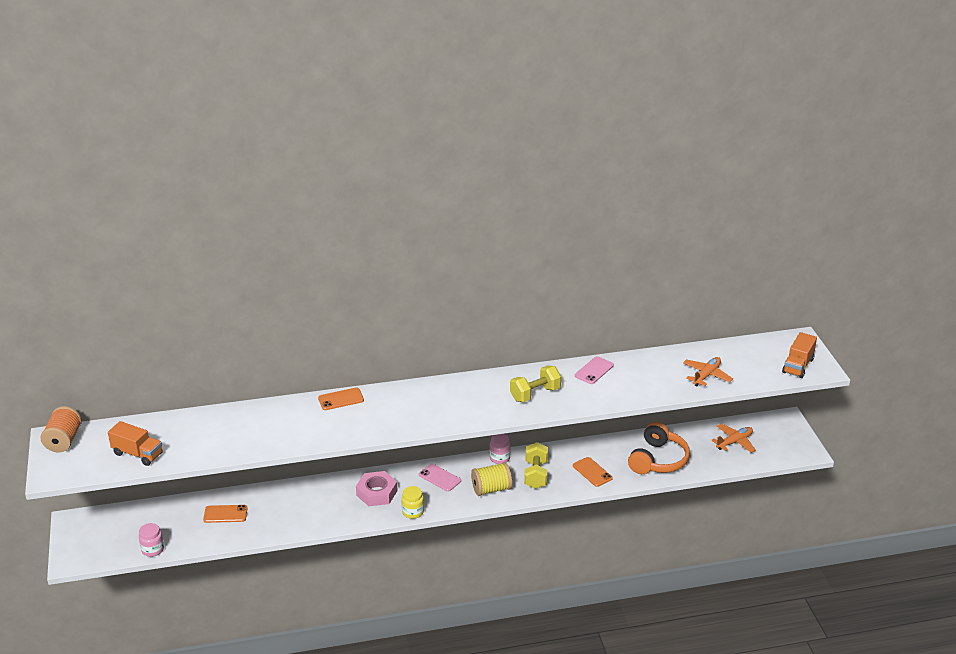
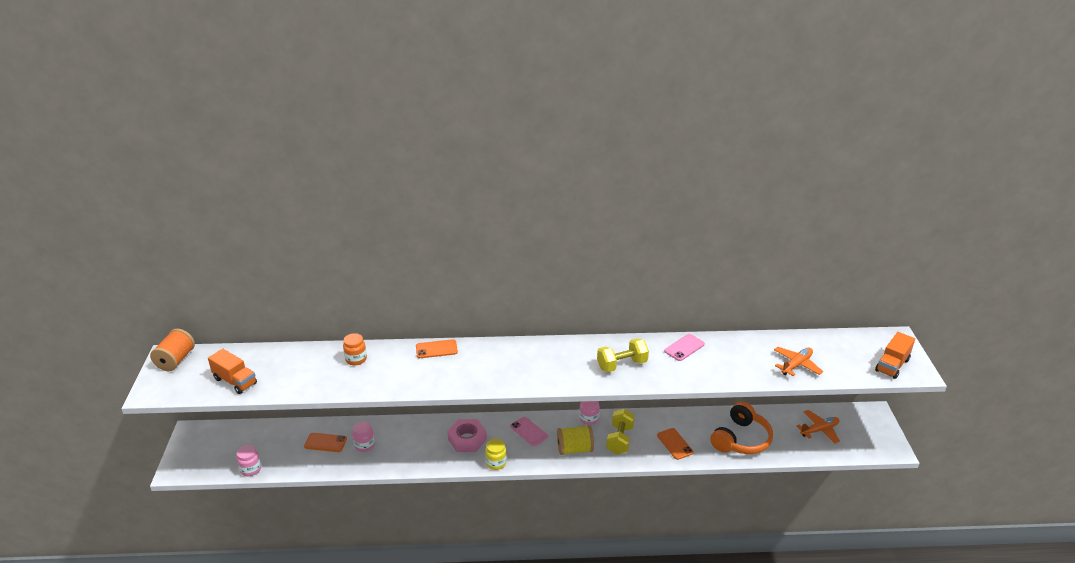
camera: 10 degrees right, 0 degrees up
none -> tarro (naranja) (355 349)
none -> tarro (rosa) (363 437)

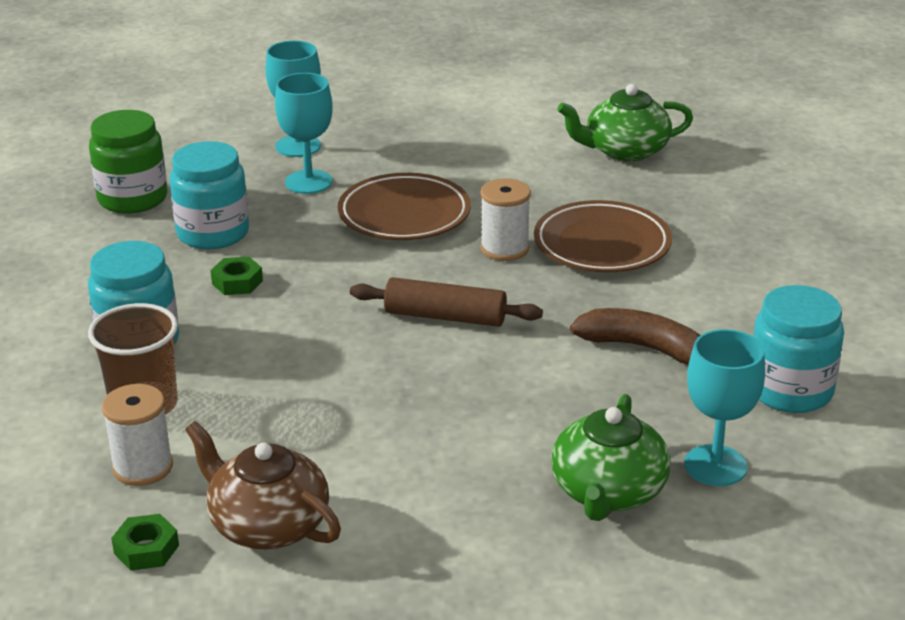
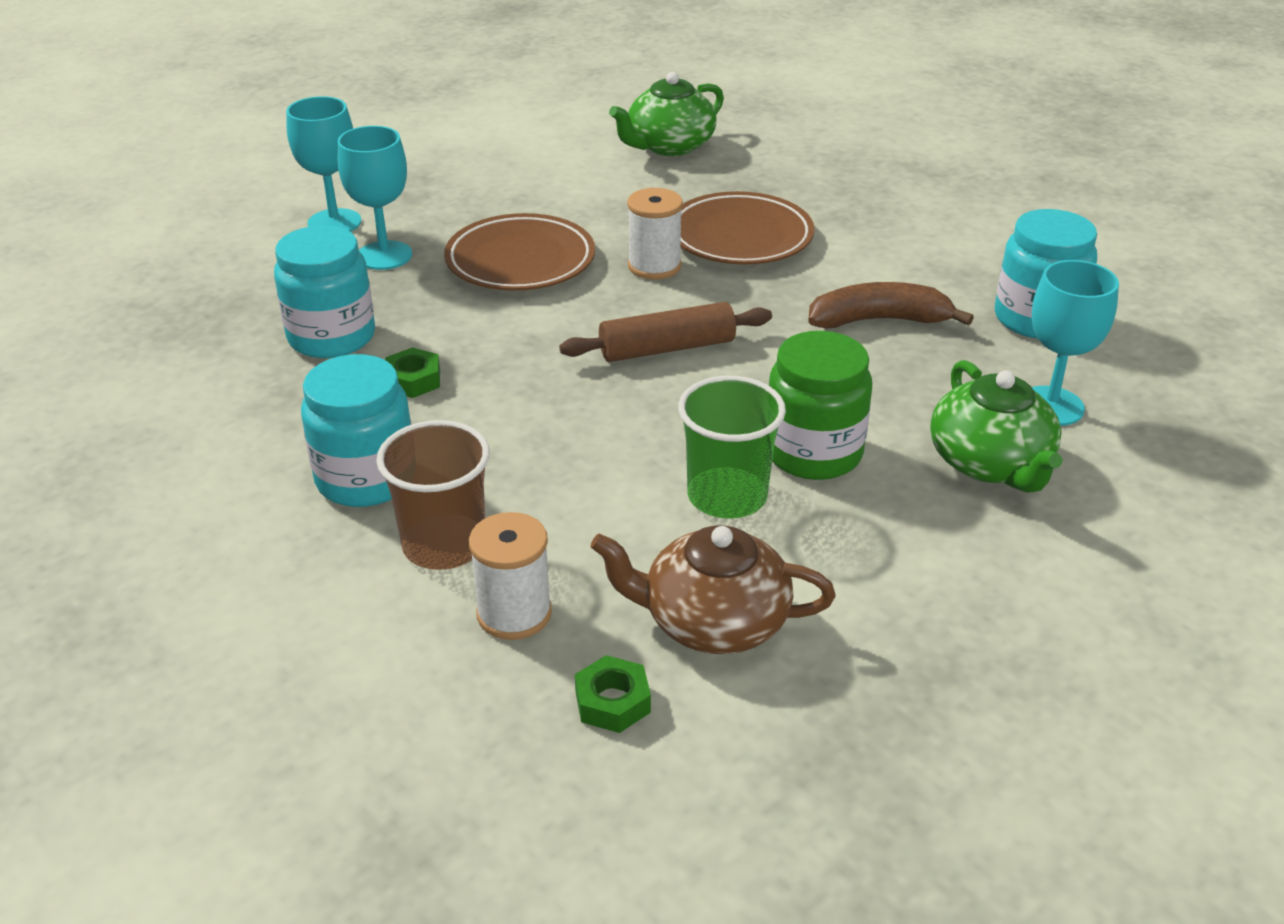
camera: 30 degrees left, 5 degrees up
none -> vaso (verde) (732 447)
tarro (verde) (128 162) -> tarro (verde) (820 405), moved

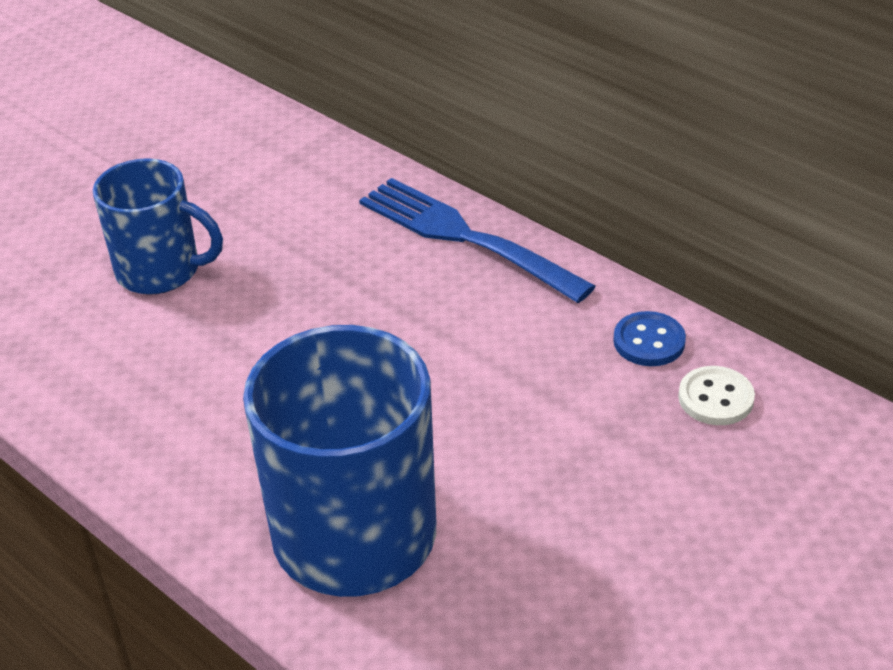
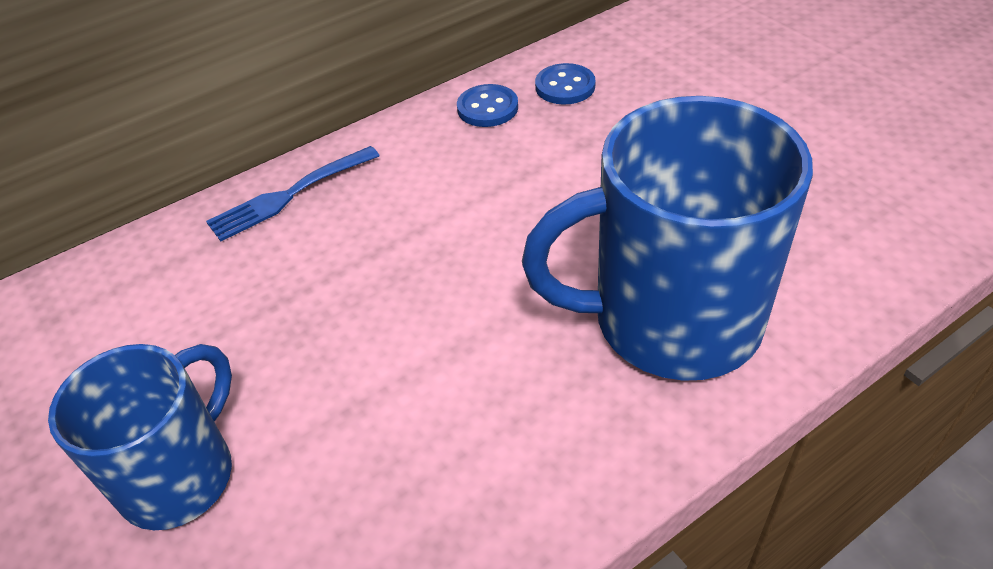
camera: 75 degrees left, 5 degrees up
botón (blanco) (716 395) -> botón (azul) (565 83)
tenedor (azul) (477 240) -> tenedor (azul) (293 194), x0.65

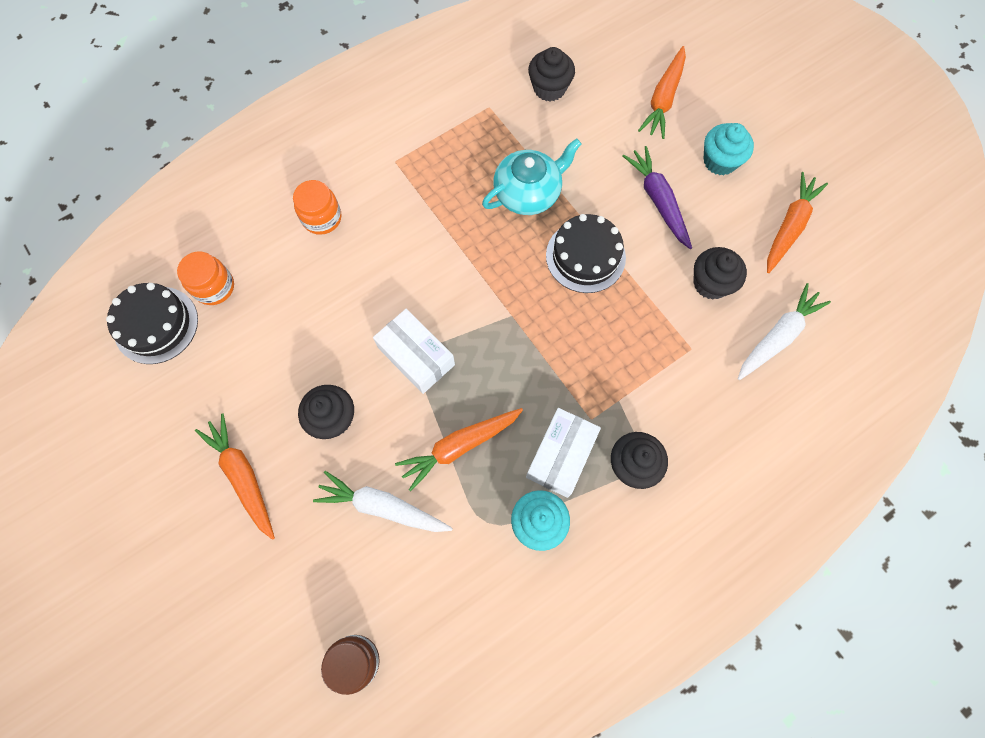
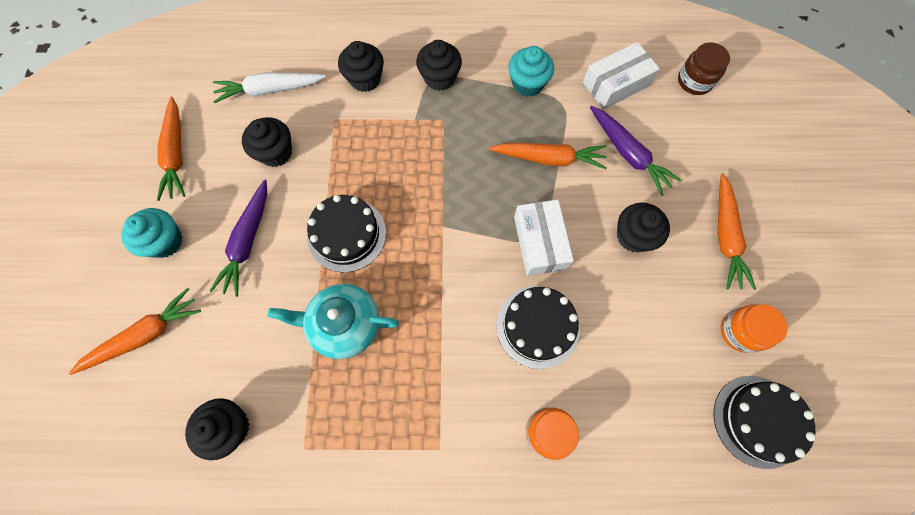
camera: 145 degrees left, 0 degrees up
none -> magdalena (negro) (361 66)
none -> tarta (negro) (538 327)
tarro (naranja) (205 278) -> tarro (naranja) (754 328), moved
caja (blanco) (563 453) -> caja (blanco) (621 75), moved
zanahoria (blanco) (383 501) -> zanahoria (morado) (635 151)
zanahoria (naranja) (797 222) -> zanahoria (naranja) (171 149), 75 degrees counterclockwise

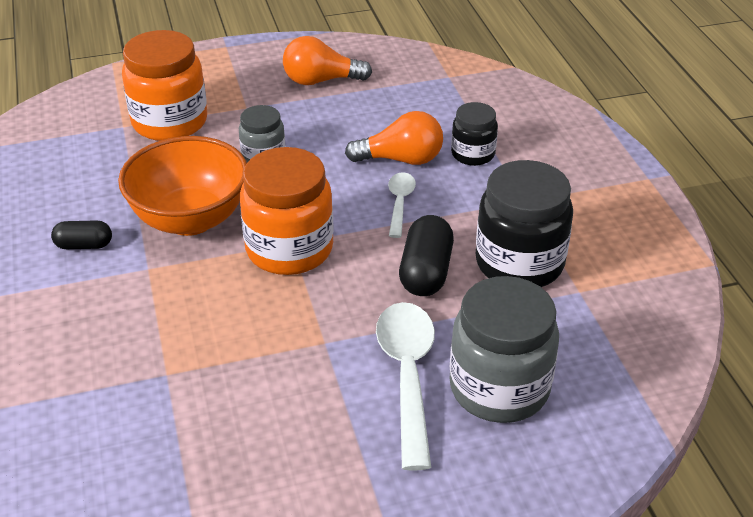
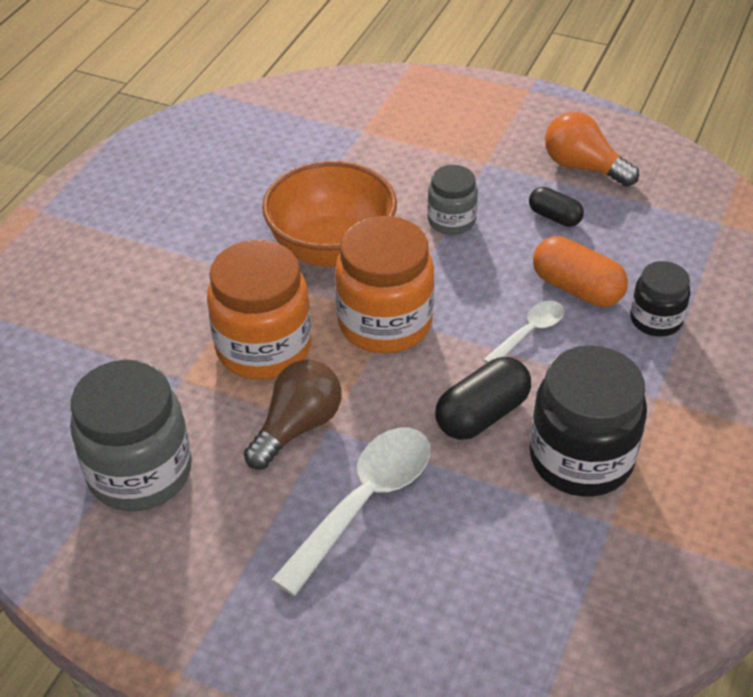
camera: 40 degrees right, 5 degrees up
none -> bombilla (marrón) (293 414)
cápsula (negro) (81 234) -> cápsula (negro) (556 207), moved
tarro (naranja) (164 85) -> tarro (naranja) (259 310), moved
tarro (gris) (504 349) -> tarro (gris) (131 435), moved
bombilla (naranja) (394 138) -> cápsula (naranja) (580 271)

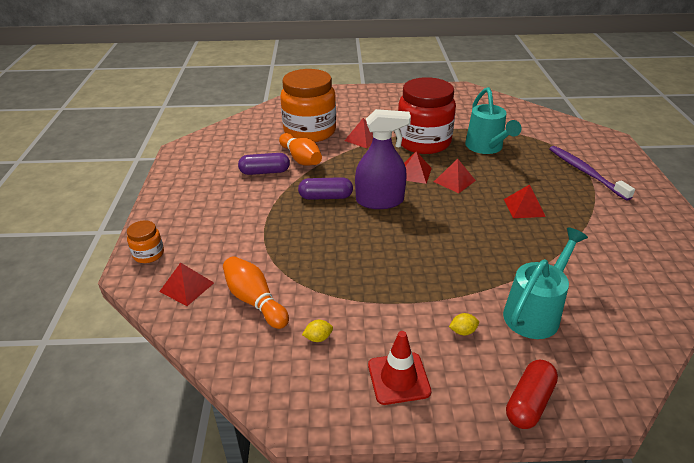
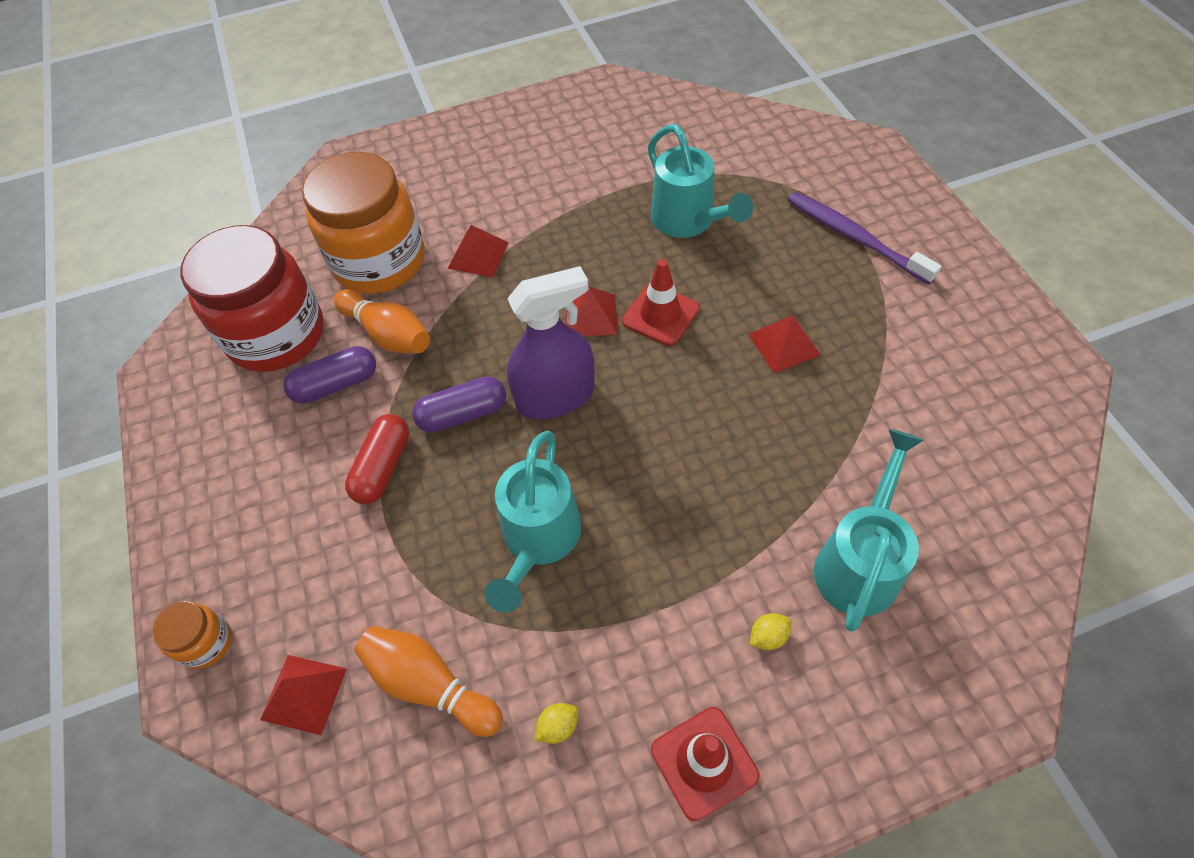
camera: 15 degrees left, 20 degrees up
none -> regadera (turquesa) (533 522)
tarro (rojo) (427 115) -> tarro (rojo) (252 298), moved
cápsula (rojo) (532 394) -> cápsula (rojo) (377 459), moved
pirámide (rojo) (455 176) -> cono de tráfico (rojo) (661 302)

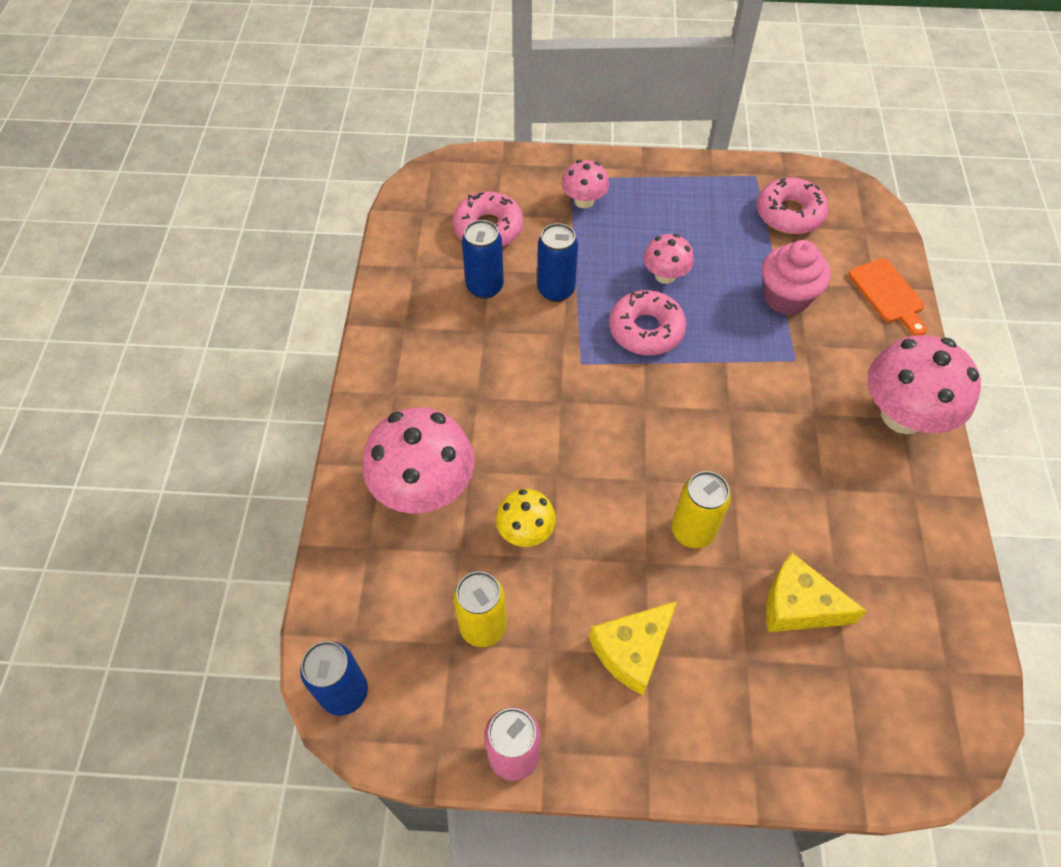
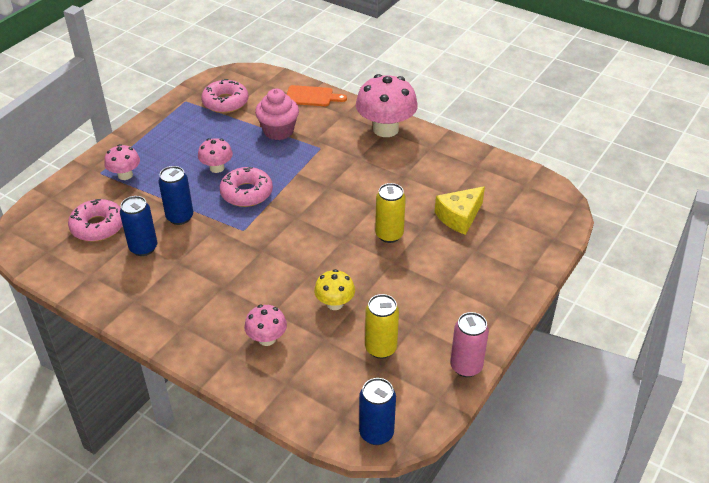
camera: 60 degrees left, 15 degrees down
queso (amarillo) (633 648) -> none
seta (rosa) (418 461) -> seta (rosa) (265 325), x0.54

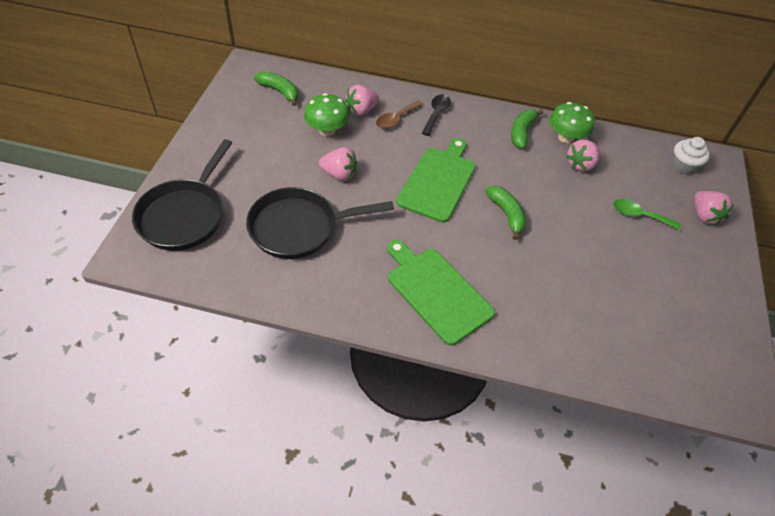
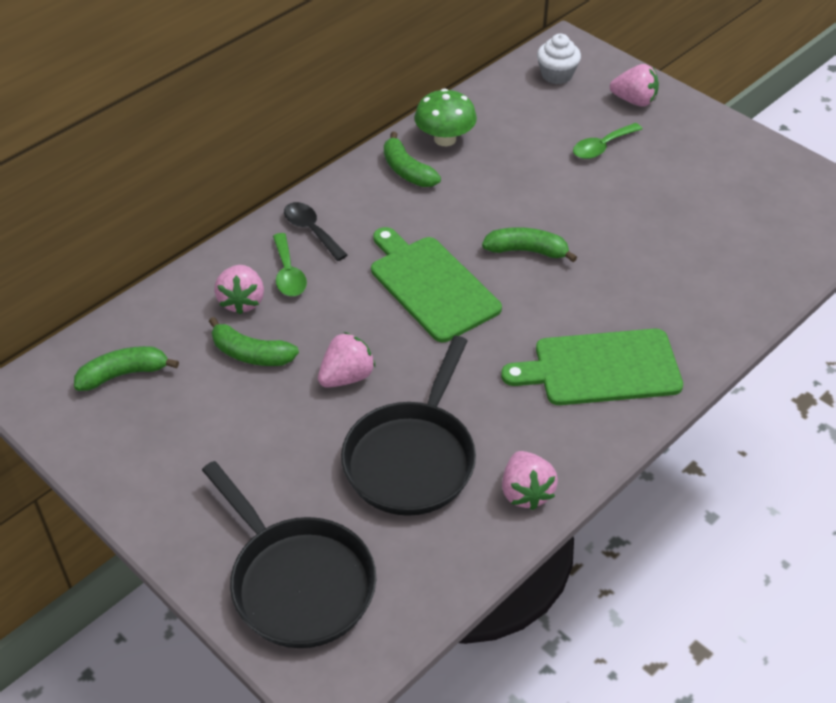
camera: 55 degrees left, 5 degrees down
fresa (rosa) (583 156) -> fresa (rosa) (530 480), moved
seta (verde) (327 114) -> plátano (verde) (254 341)
cuchara (marrón) (400 114) -> cuchara (verde) (290 264)

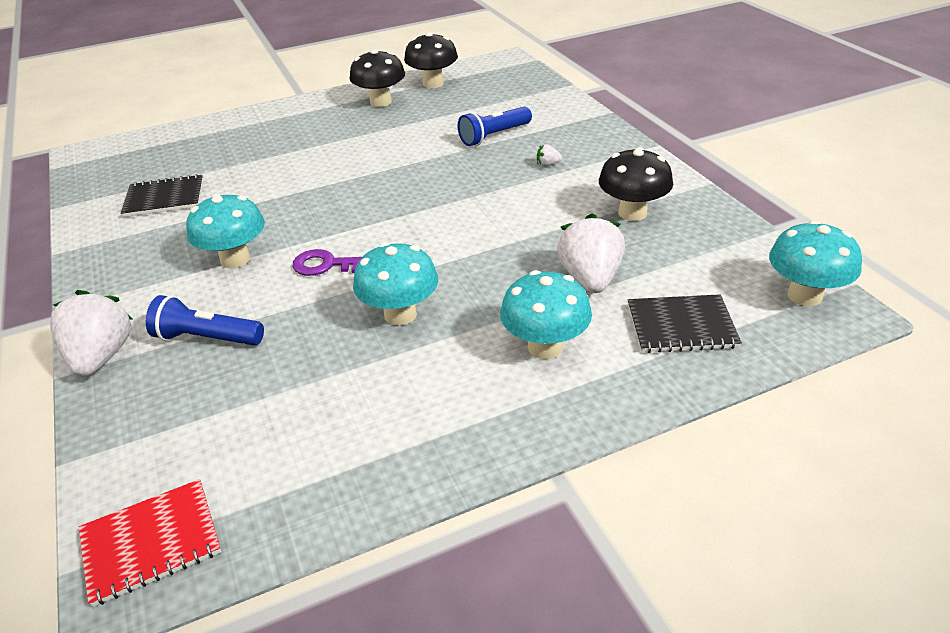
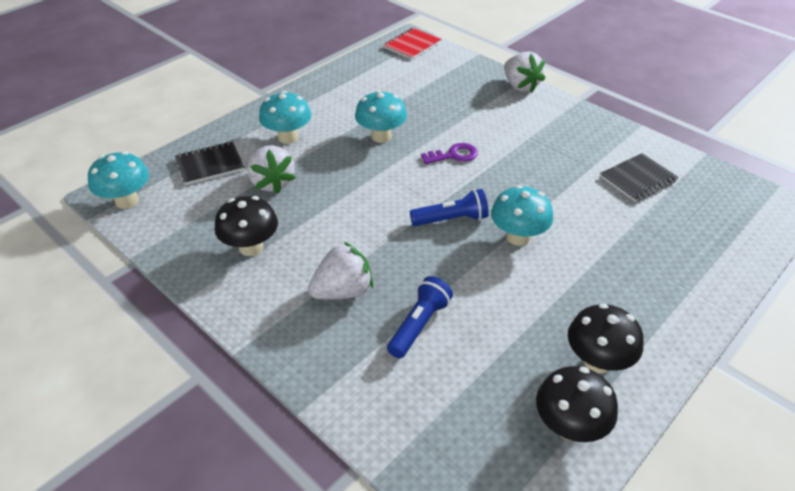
camera: 155 degrees right, 5 degrees up
lámpara de mano (azul) (205 320) -> lámpara de mano (azul) (449 207), moved
seta (turquesa) (225 231) -> seta (turquesa) (522 215), moved
fresa (blanco) (549 155) -> fresa (blanco) (340 270), x2.45

